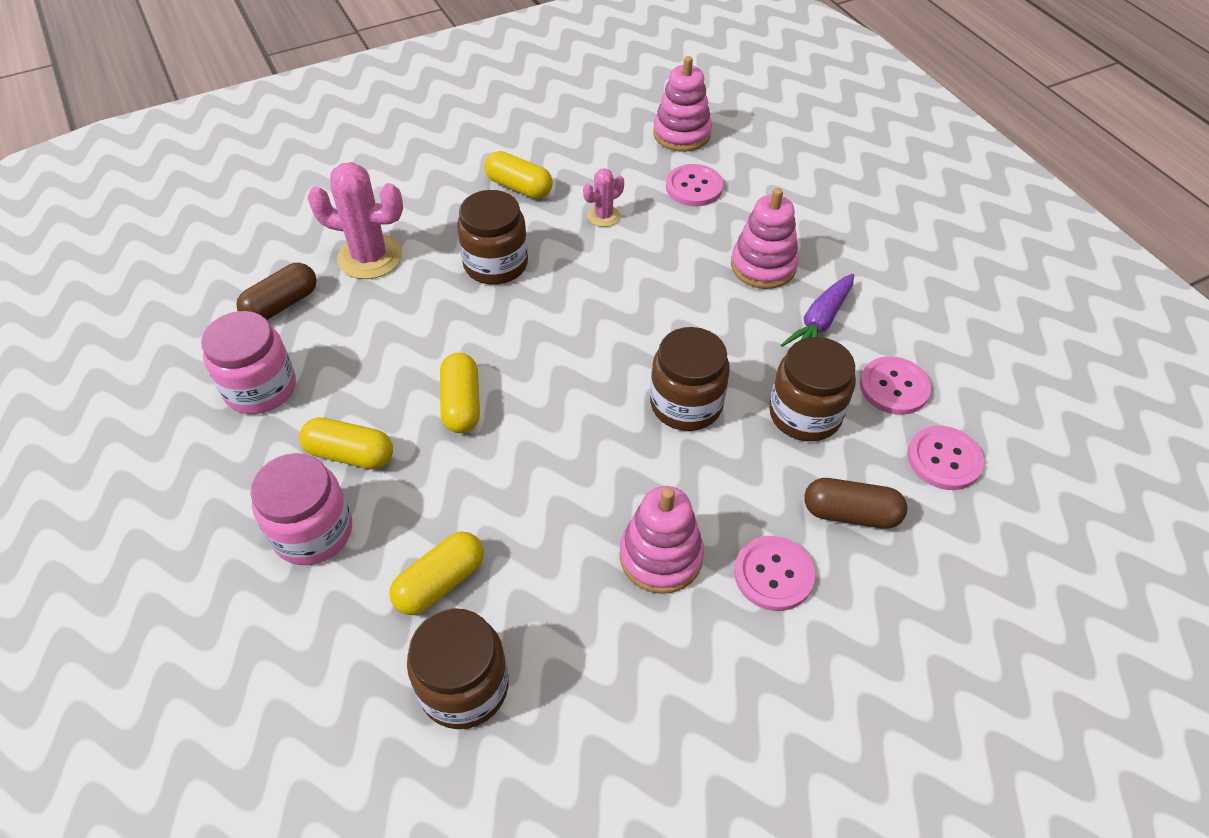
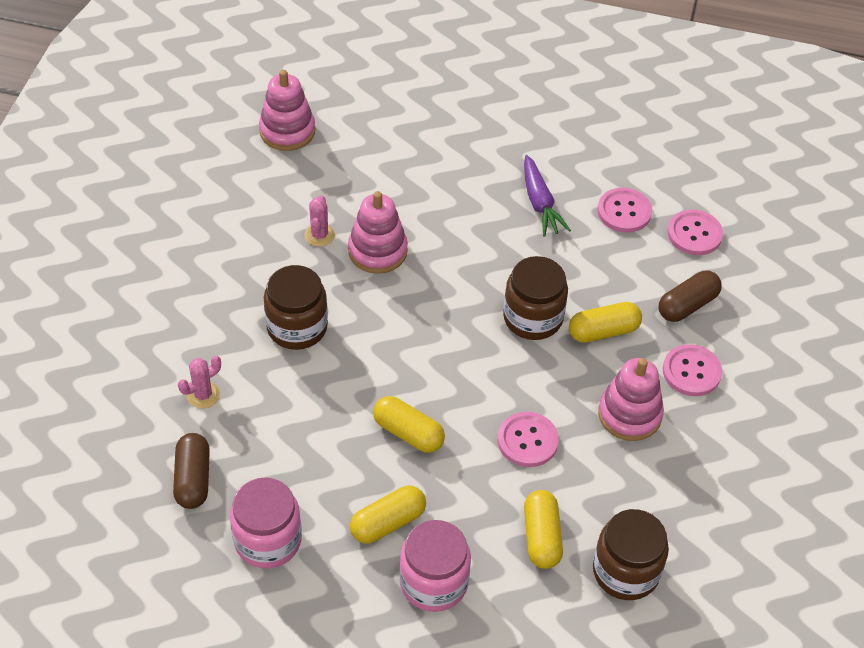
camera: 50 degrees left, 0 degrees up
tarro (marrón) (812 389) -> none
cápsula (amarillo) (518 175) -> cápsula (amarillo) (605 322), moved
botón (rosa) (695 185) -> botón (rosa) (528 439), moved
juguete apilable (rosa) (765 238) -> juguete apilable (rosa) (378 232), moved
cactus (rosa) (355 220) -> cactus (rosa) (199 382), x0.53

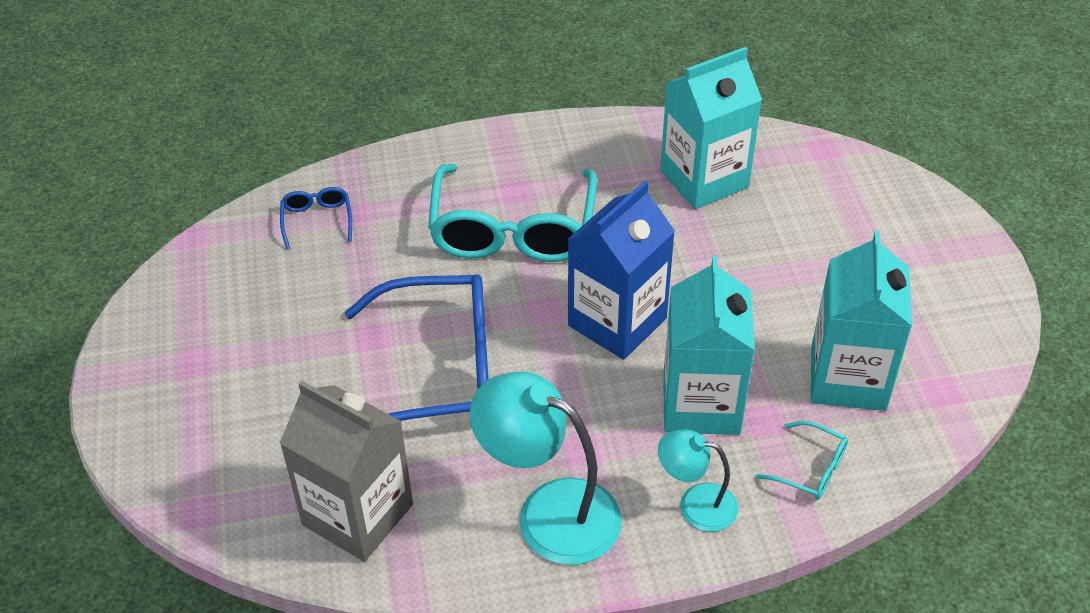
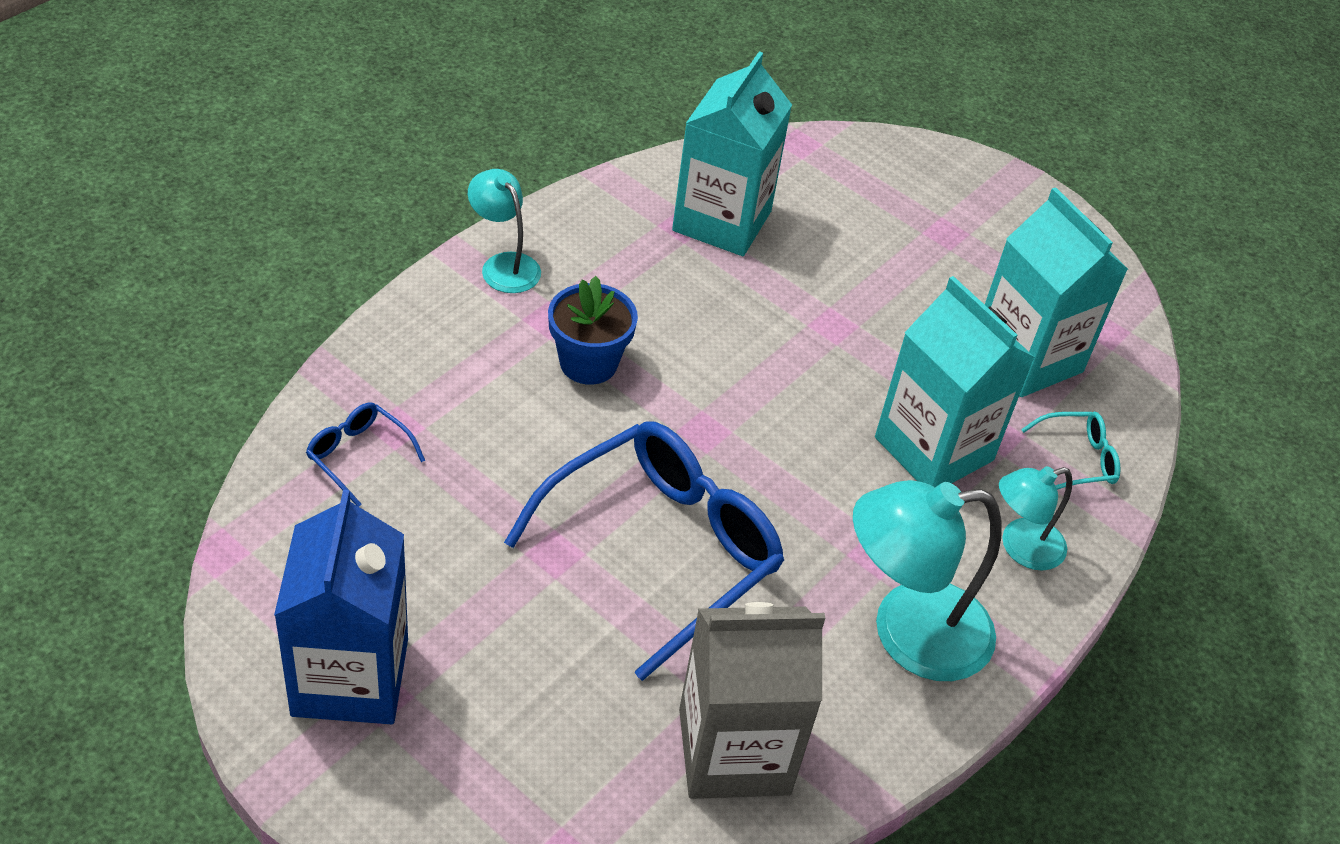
camera: 45 degrees left, 0 degrees up
none -> lámpara (turquesa) (504 231)
cartón de leche (azul) (621 270) -> cartón de leche (azul) (341 607), moved
gafas (turquesa) (512 213) -> maceta (azul) (593 330)

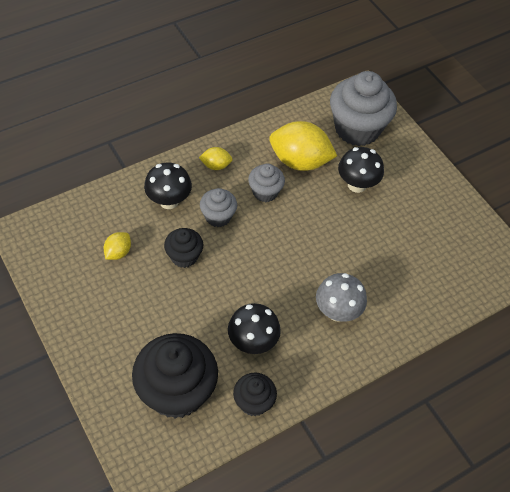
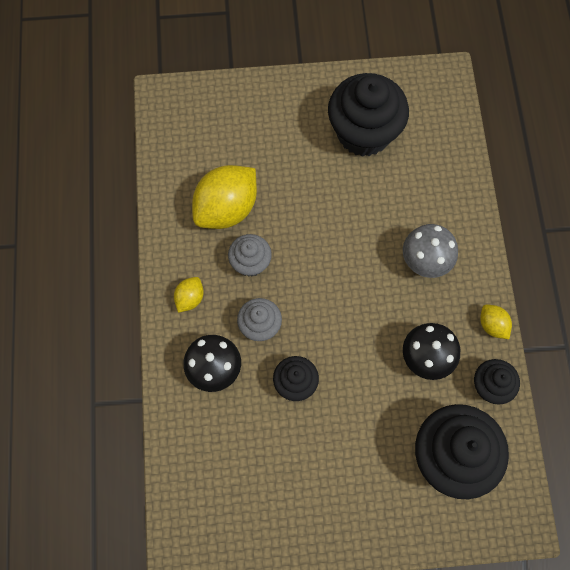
camera: 60 degrees left, 15 degrees up
magdalena (gris) (363 108) -> none
seta (negro) (361 170) -> none
none -> magdalena (negro) (368 115)
limón (amarillo) (117 246) -> limón (amarillo) (496 321), moved

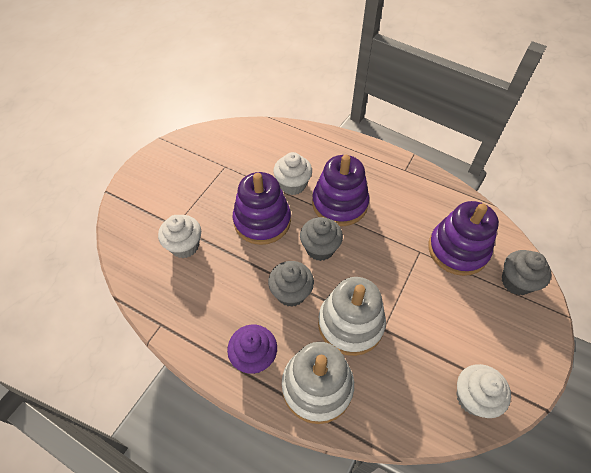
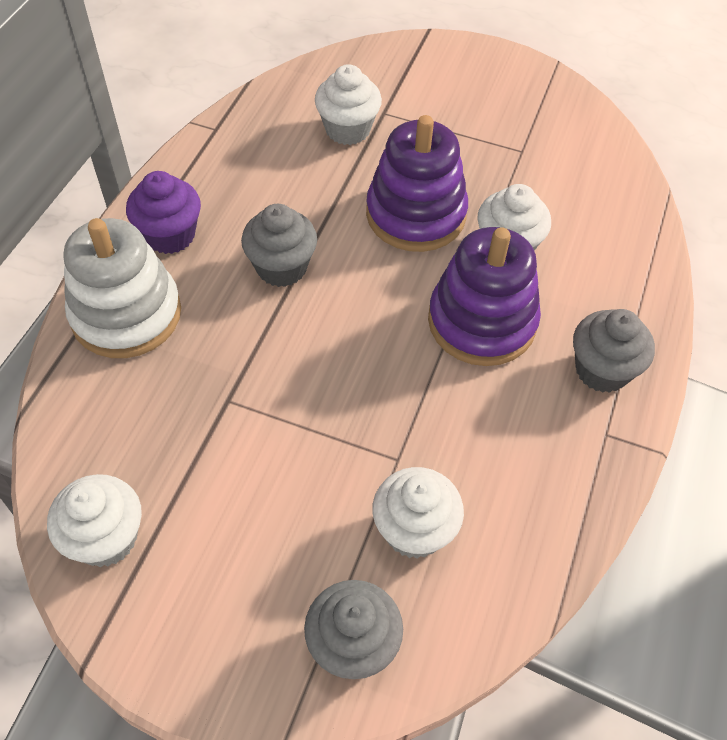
camera: 80 degrees right, 0 degrees up
juguete apilable (blanco) (352 316) -> none
magdalena (gris) (321 239) -> magdalena (gris) (614 351), moved
juguete apilable (morado) (463 238) -> magdalena (blanco) (418 513)

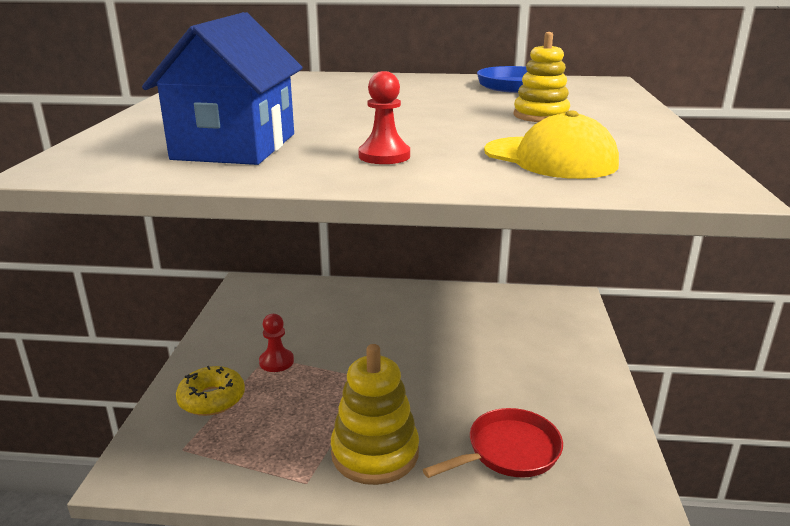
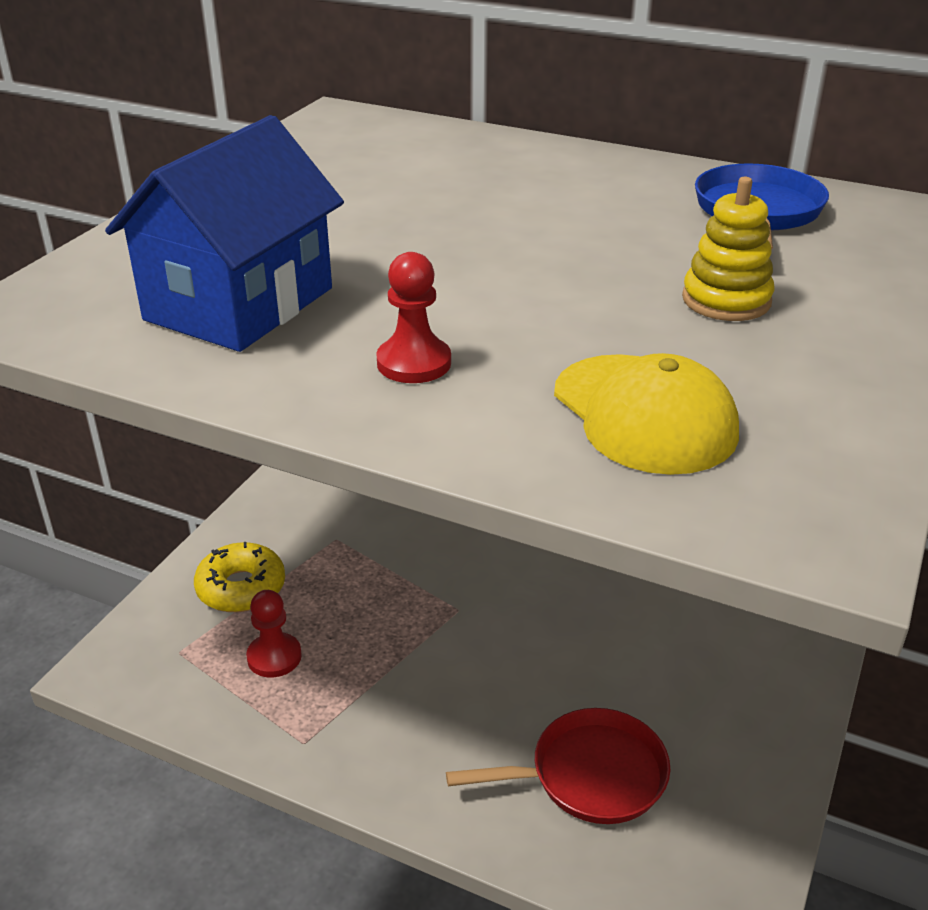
camera: 20 degrees right, 10 degrees up
juguete apilable (amarillo) (375 414) -> none
peón (rojo) (276 343) -> peón (rojo) (274 634), moved

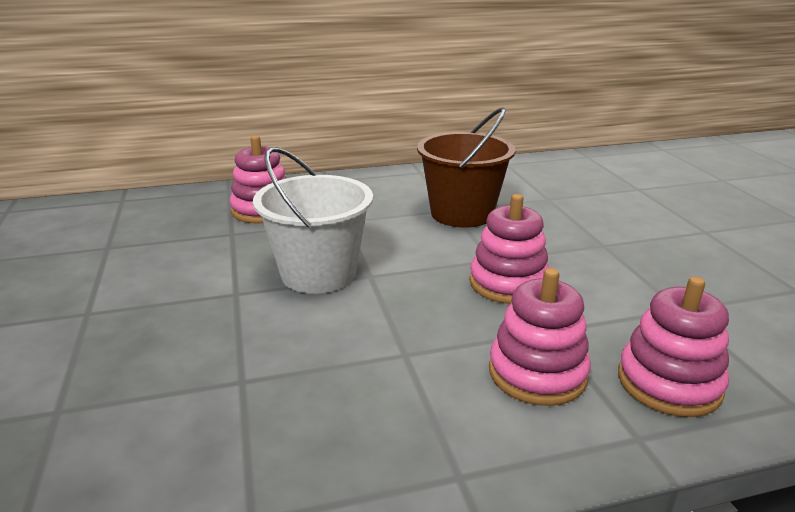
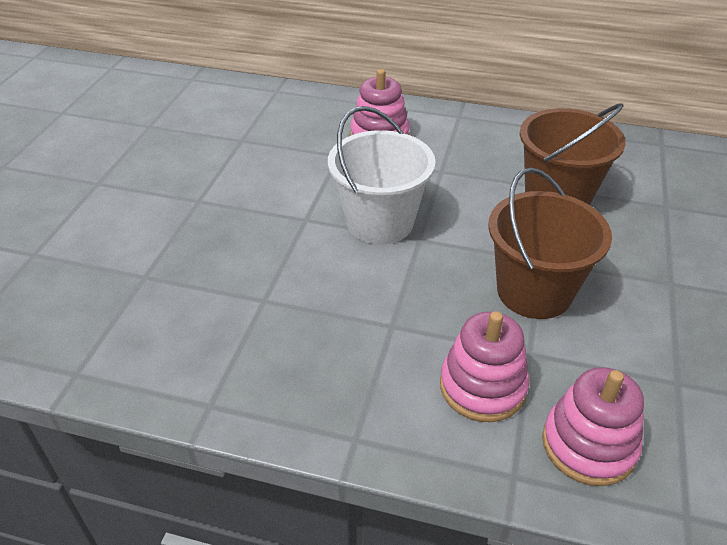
camera: 30 degrees right, 15 degrees up
juguete apilable (rosa) (509 249) -> balde (marrón) (550 243)

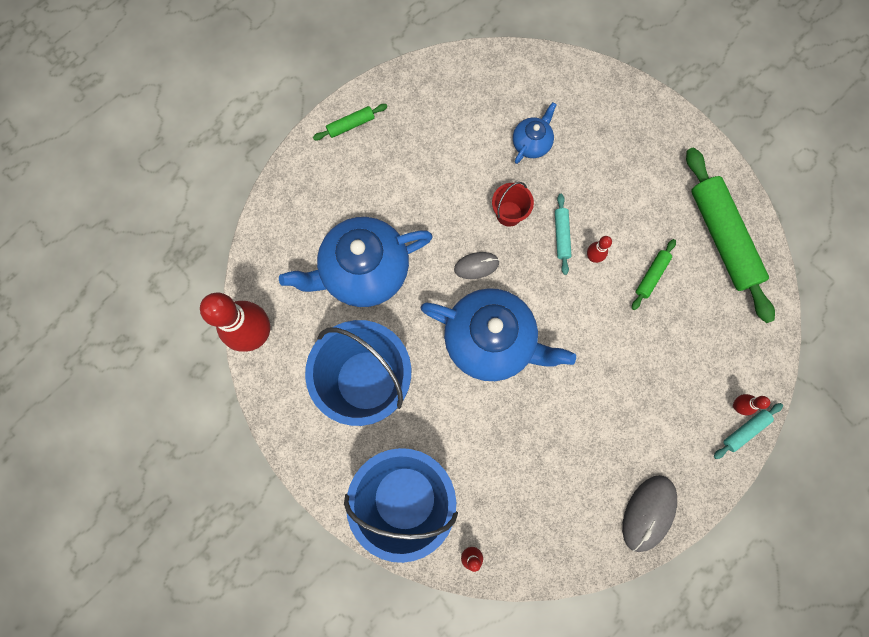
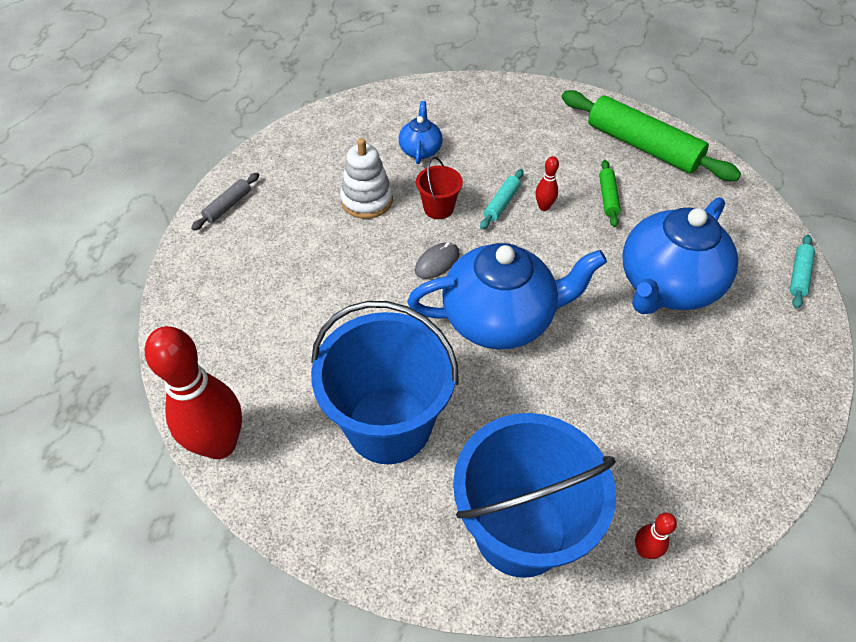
camera: 30 degrees left, 25 degrees down
ratón (gris) (649 513) -> none
bolo (rojo) (751 405) -> none
none -> juguete apilable (blanco) (366 178)
tetera (azul) (356 262) -> tetera (azul) (680 255), moved
rodillo (verde) (350 122) -> rodillo (gris) (225 202)
rodillo (turquesa) (563 234) -> rodillo (turquesa) (502 199), 60 degrees clockwise

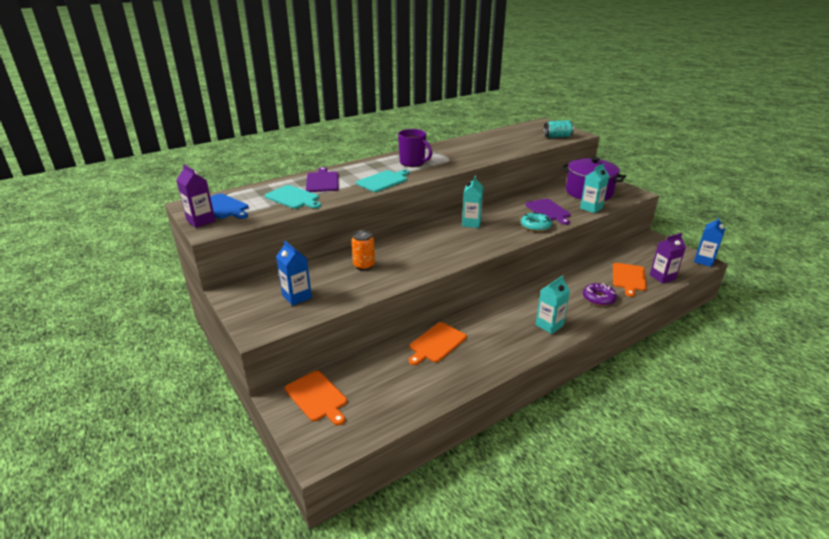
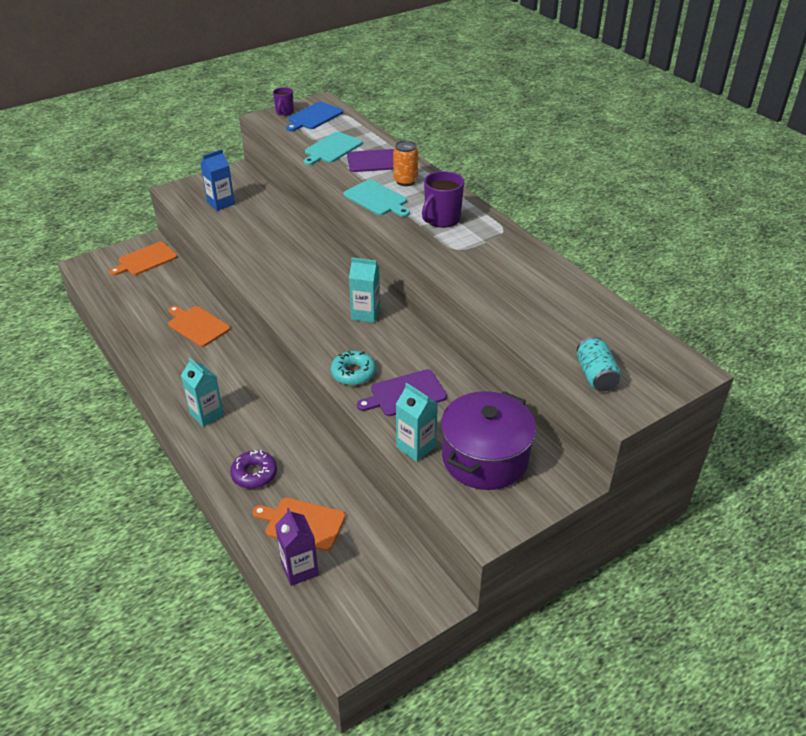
camera: 90 degrees right, 10 degrees up
cartón de leche (azul) (709 242) -> none
lata (naranja) (363 250) -> lata (naranja) (405 163), moved
cartón de leche (morado) (195 196) -> taza (morado) (283 101)

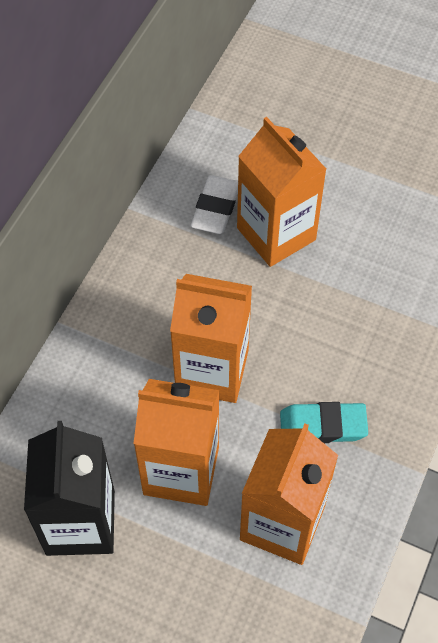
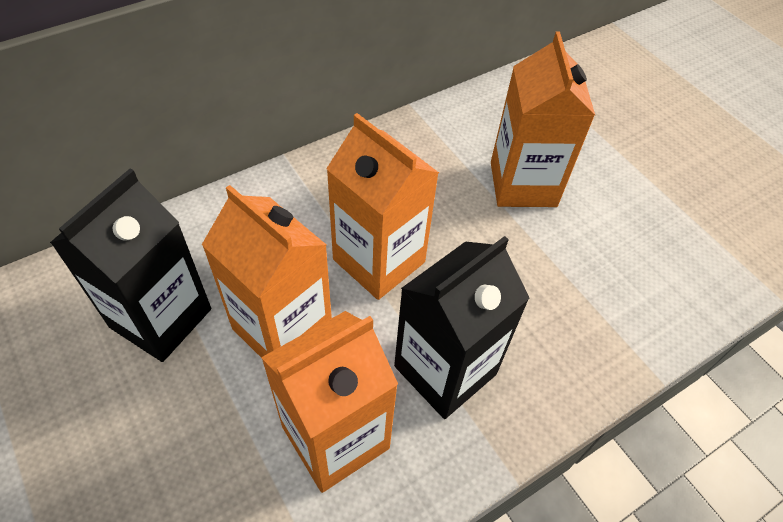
camera: 30 degrees right, 5 degrees down
goma de borrar (blanco) (214 204) -> none
goma de borrar (turquesa) (324 422) -> cartón de leche (negro) (462 327)

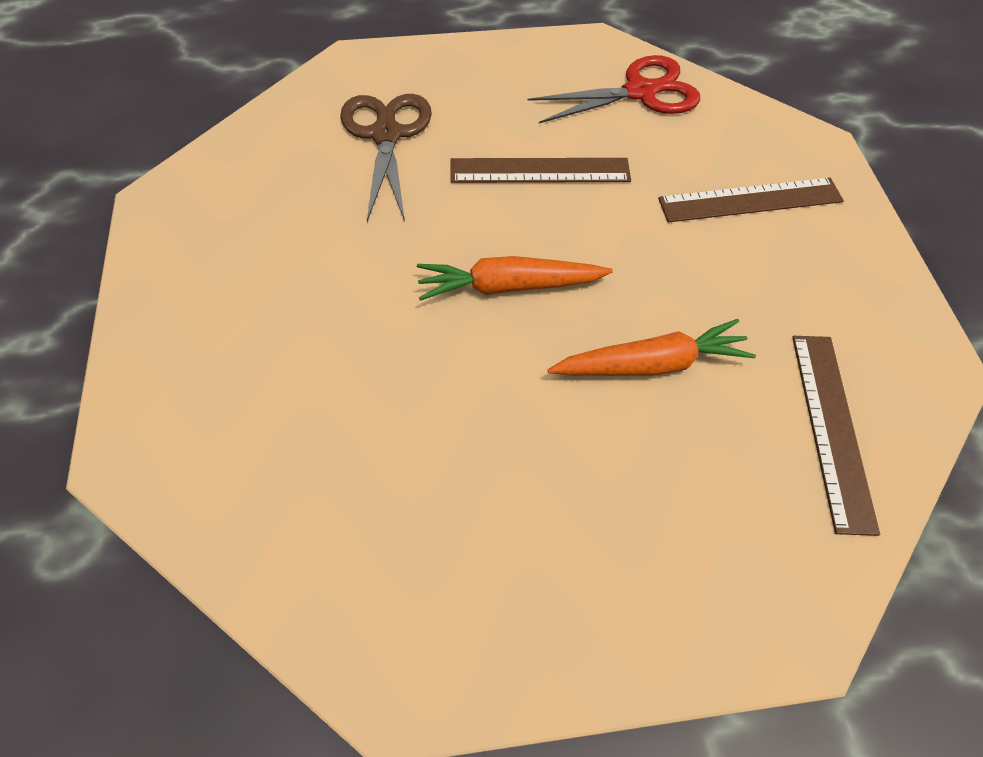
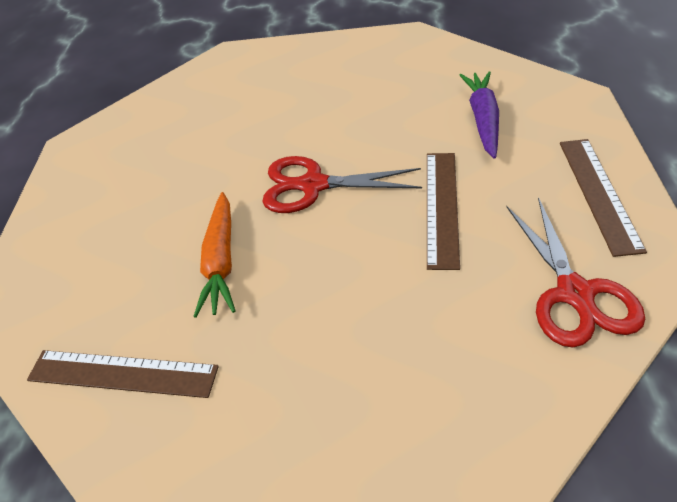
camera: 105 degrees right, 10 degrees down
regla (marrón) (751 200) -> regla (marrón) (603 198), moved
tijeras (marrón) (386 157) -> zanahoria (morado) (479 115)
zanahoria (naranja) (515 278) -> tijeras (rojo) (342 184)

